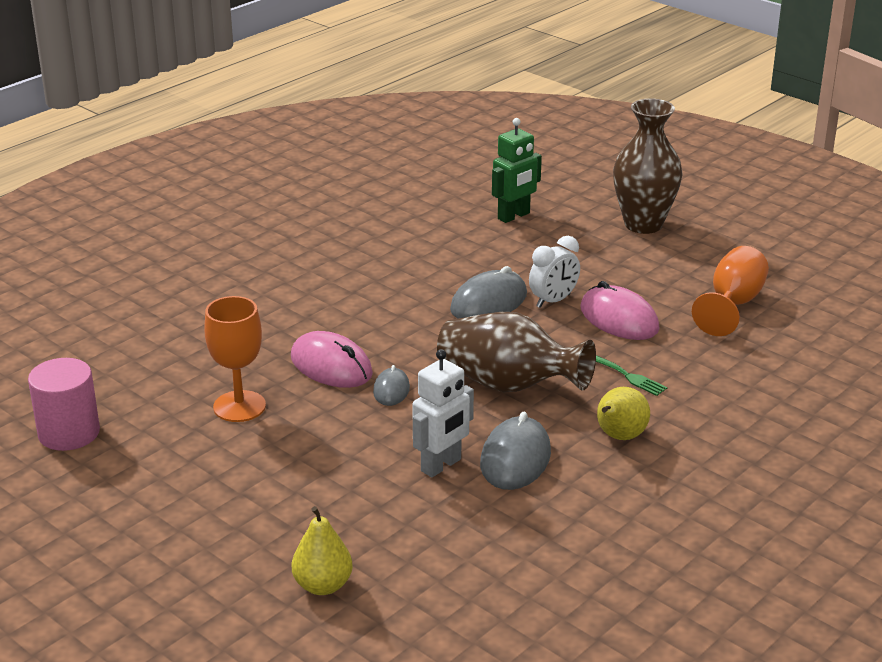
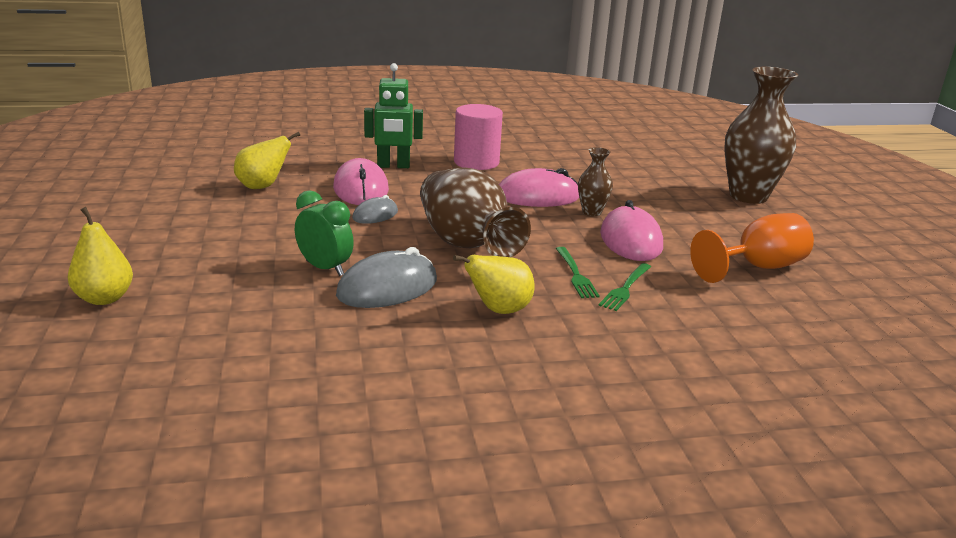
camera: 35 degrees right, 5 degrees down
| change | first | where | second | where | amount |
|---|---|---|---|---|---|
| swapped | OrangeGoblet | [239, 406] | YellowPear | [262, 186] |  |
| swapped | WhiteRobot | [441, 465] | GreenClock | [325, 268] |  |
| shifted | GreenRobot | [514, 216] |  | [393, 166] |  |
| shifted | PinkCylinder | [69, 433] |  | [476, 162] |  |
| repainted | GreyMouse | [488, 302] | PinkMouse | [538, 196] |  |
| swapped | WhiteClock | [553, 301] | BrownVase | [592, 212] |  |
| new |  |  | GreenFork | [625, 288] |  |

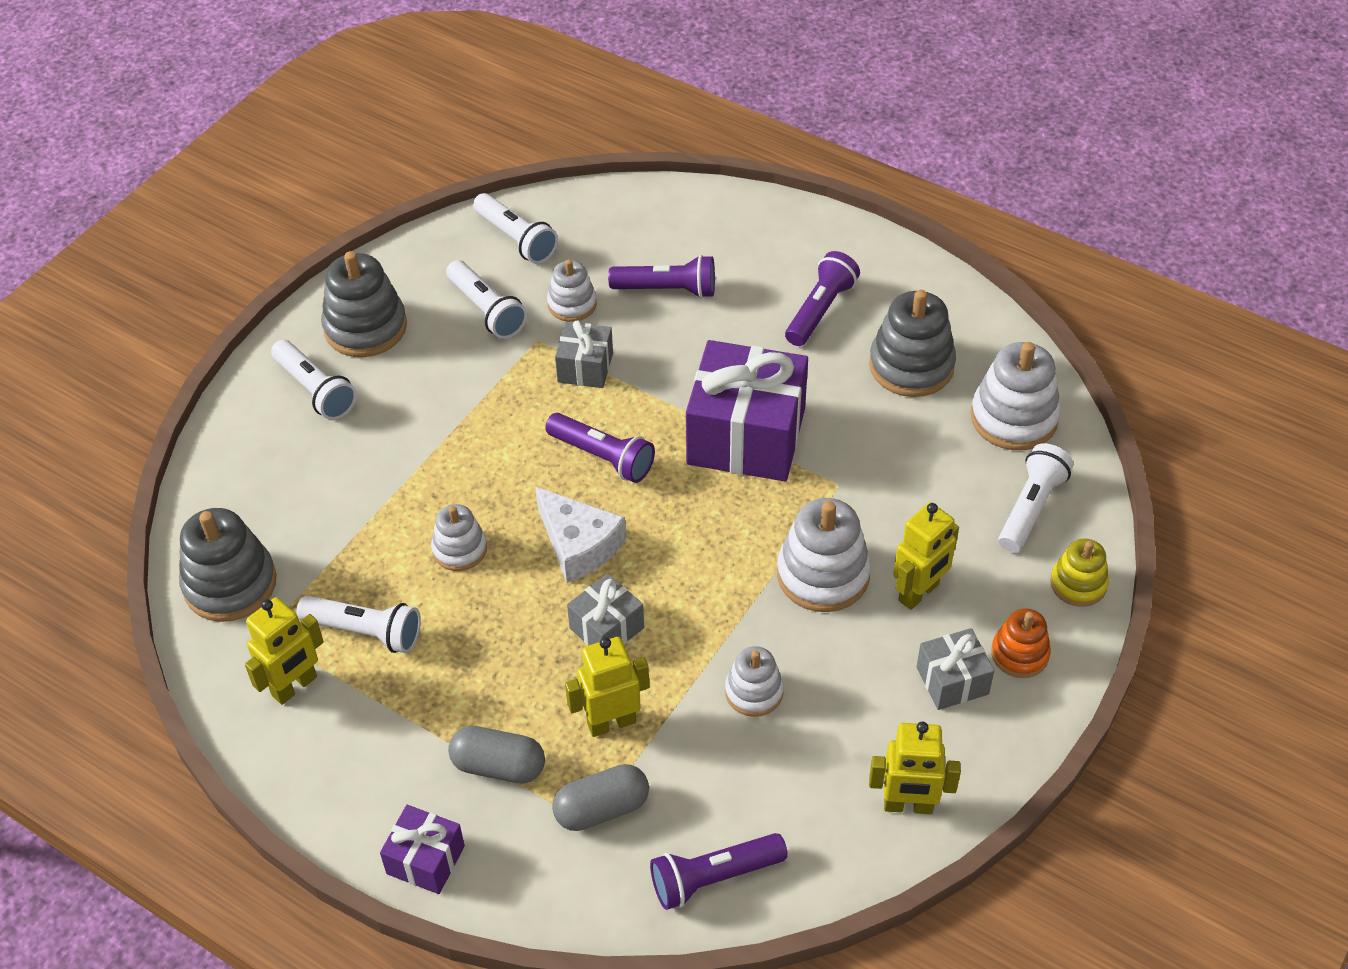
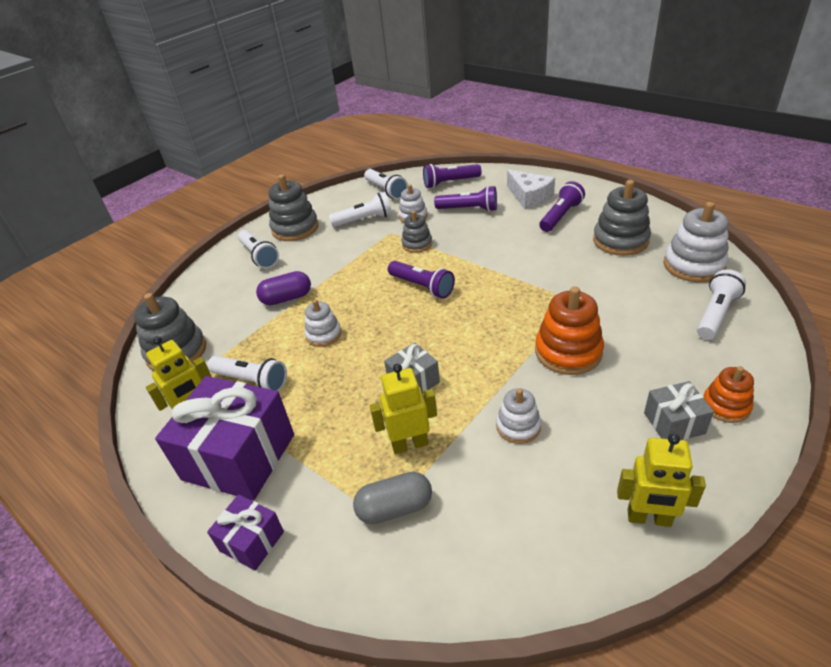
camera: 10 degrees right, 10 degrees down
| change | first | where | second | where | amount |
|---|---|---|---|---|---|
| shifted | PurpleGift | [746, 436] |  | [239, 457] |  |
| new |  |  | PurpleCapsule | [287, 298] |  |
| rotated | WhiteFlashlight | [486, 310] |  | [364, 220] | 75 degrees counterclockwise |
| swapped | GreyGift | [585, 367] | GreyStackingToy | [417, 244] |  |
| shifted | PurpleFlashlight | [714, 877] |  | [450, 183] |  |
| shifted | WhiteCheese | [578, 544] |  | [529, 197] |  |
| repainted | WhiteStackingToy | [823, 574] | OrangeStackingToy | [568, 352] |  |
| gone | GreyCapsule | [498, 766] |  |  |  |
| gone | YellowRobot | [919, 593] |  |  |  |
| gone | YellowStackingToy | [1078, 584] |  |  |  |

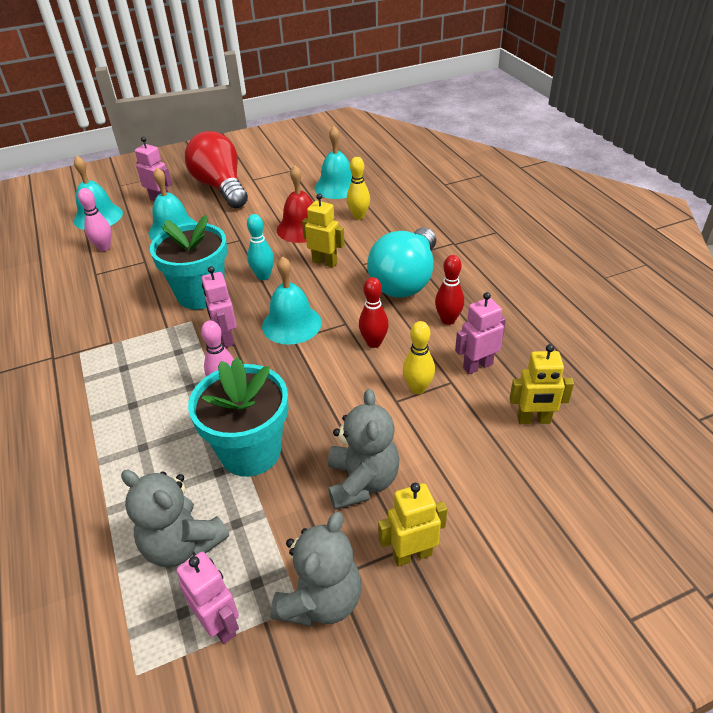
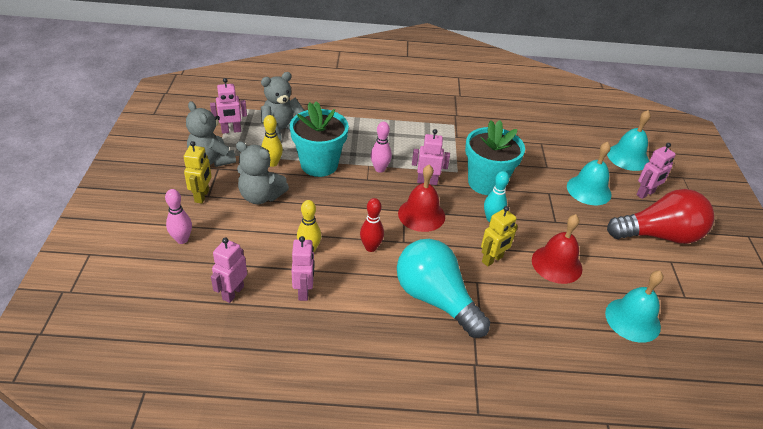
camera: 110 degrees right, 0 degrees up
| change | first | where | second | where | amount |
|---|---|---|---|---|---|
| shifted | PinkBowlingPin | [104, 247] |  | [182, 239] |  |
| repainted | YellowRobot | [533, 420] | PinkRobot | [233, 293] |  |
| shifted | YellowBowlingPin | [359, 216] |  | [272, 163] |  |
| repainted | TurquoiseBell | [291, 324] | RedBell | [421, 215] |  |
| gone | RedBowlingPin | [448, 320] |  |  |  |

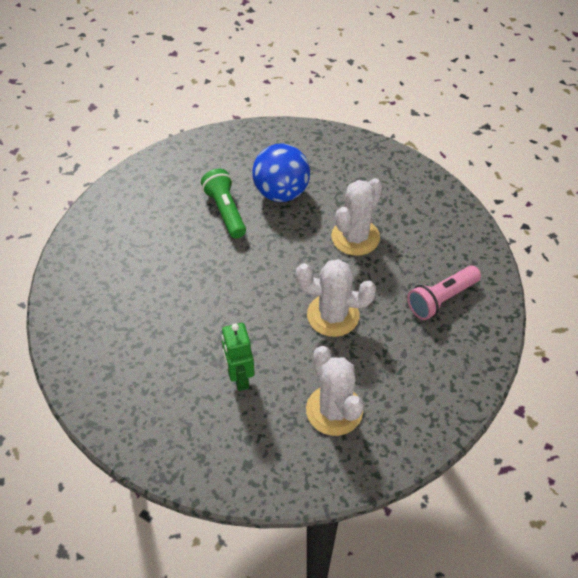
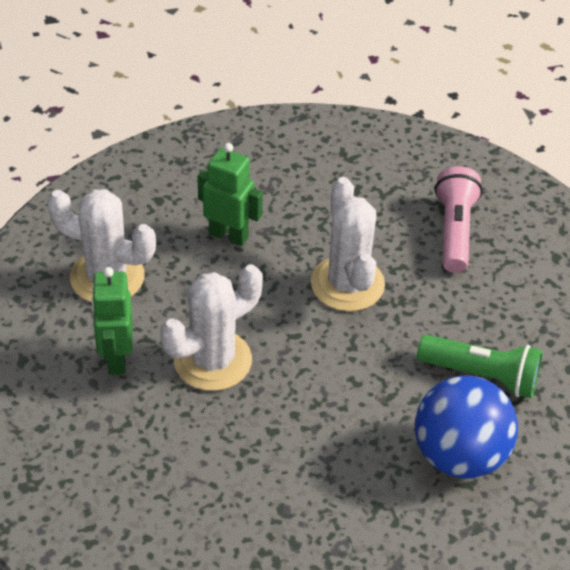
camera: 130 degrees right, 5 degrees down
| change | first | where | second | where | amount |
|---|---|---|---|---|---|
| new |  |  | GreenRobot | [116, 359] |  |
| shifted | WhiteCactus | [355, 237] |  | [347, 284] |  |
| shifted | PinkFlashlight | [441, 299] |  | [454, 231] |  |

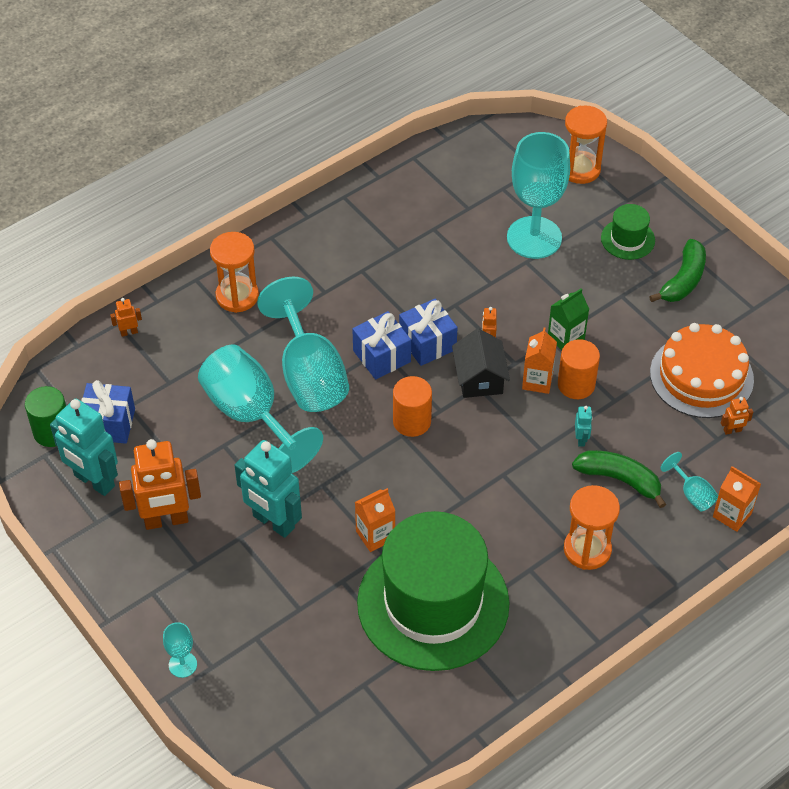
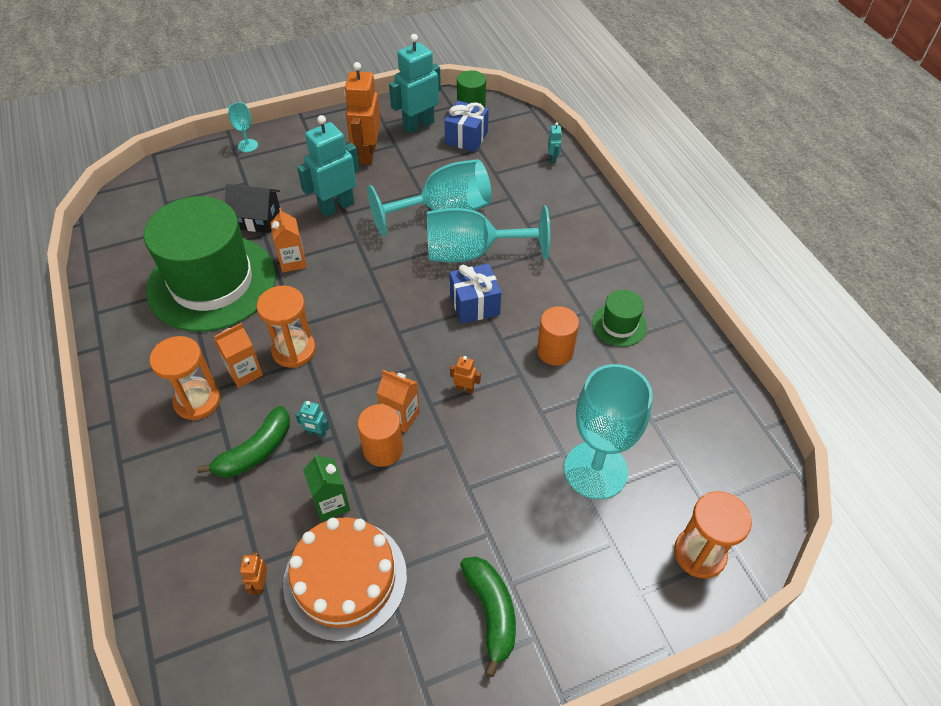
camera: 105 degrees right, 0 degrees up
| change | first | where | second | where | amount |
|---|---|---|---|---|---|
| shifted | OrangeCarton | [732, 515] |  | [244, 372] |  |
| shifted | BlackHouse | [479, 378] |  | [257, 219] |  |
| shifted | OrangeHourglass | [237, 296] |  | [294, 350] |  |
| shifted | GreenCarton | [566, 338] |  | [331, 503] |  |
| rotated | GreenBanana | [683, 280] |  | [491, 612] | 150 degrees counterclockwise |
| shifted | OrangeCylinder | [412, 421] |  | [555, 351] |  |
| repainted | OrangeRobot | [129, 332] | TurquoiseRobot | [553, 158] |  |
| shifted | GreenHat | [627, 239] |  | [619, 325] |  |
| gone | BlueGift | [427, 343] |  |  |  |
| gone | TurquoiseGoblet | [692, 494] |  |  |  |

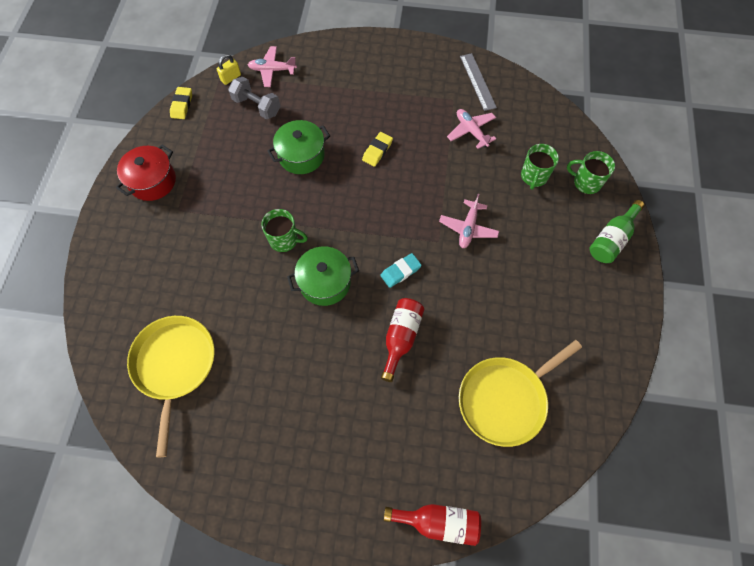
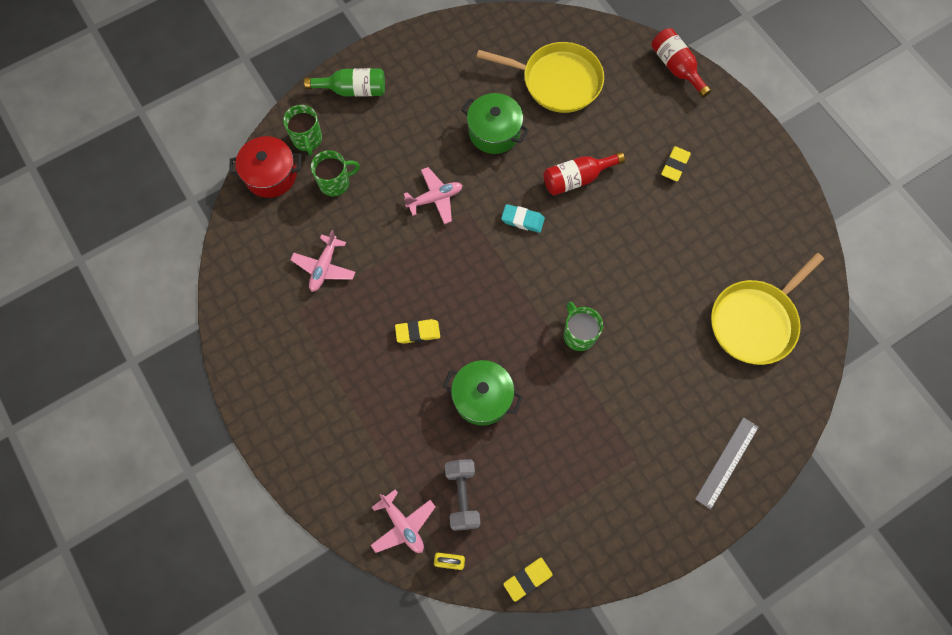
camera: 130 degrees left, 5 degrees up
| change | first | where | second | where | amount |
|---|---|---|---|---|---|
| shifted | RedPot | [152, 181] |  | [271, 175] |  |
| shifted | GreenPot | [325, 282] |  | [494, 132] |  |
| new |  |  | YellowEraser | [675, 165] |  |
| shifted | GreyRuler | [477, 81] |  | [727, 462] |  |

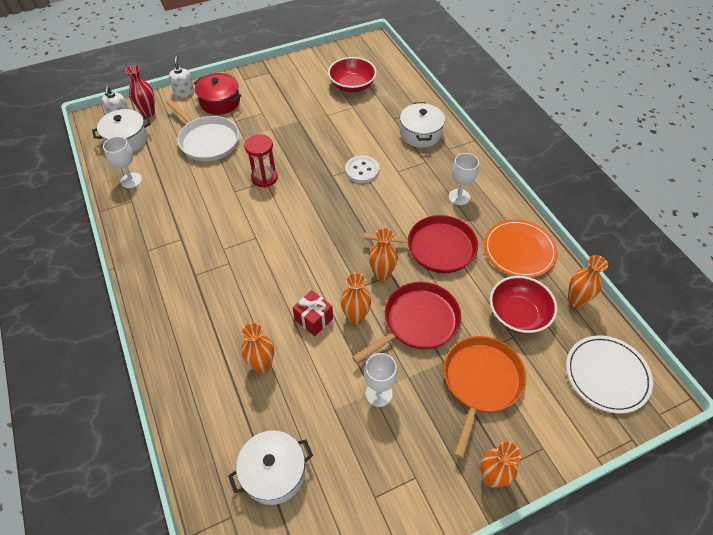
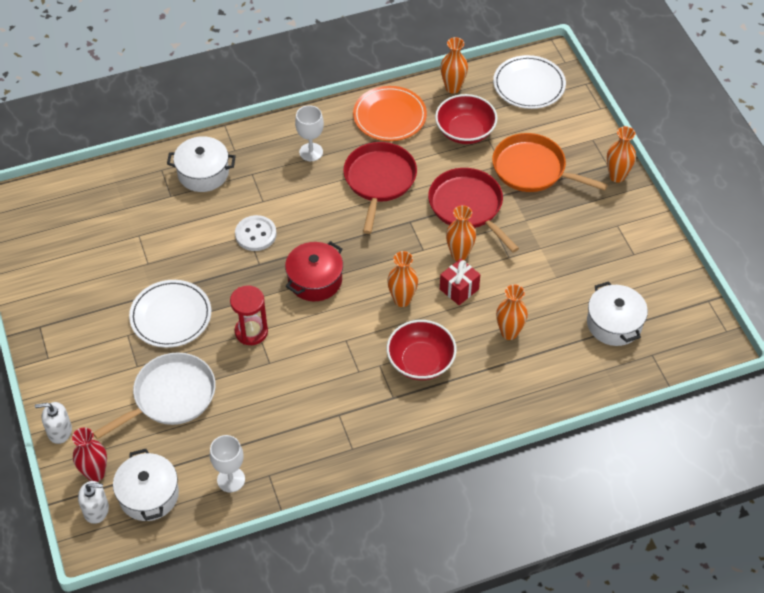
camera: 85 degrees left, 0 degrees up
| change | first | where | second | where | amount |
|---|---|---|---|---|---|
| new |  |  | WhitePlate | [171, 316] |  |
| shifted | RedPot | [220, 102] |  | [315, 280] |  |
| shifted | OrangeVase | [382, 274] |  | [402, 300] |  |
| shifted | RedBowl | [352, 85] |  | [420, 361] |  |
| gone | WhiteGoblet | [378, 394] |  |  |  |

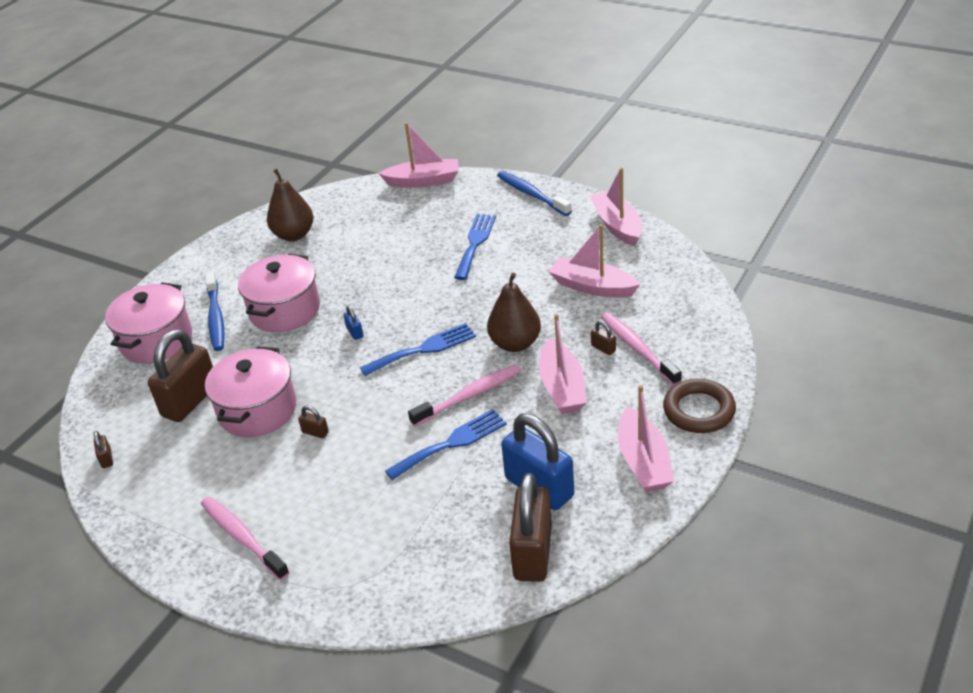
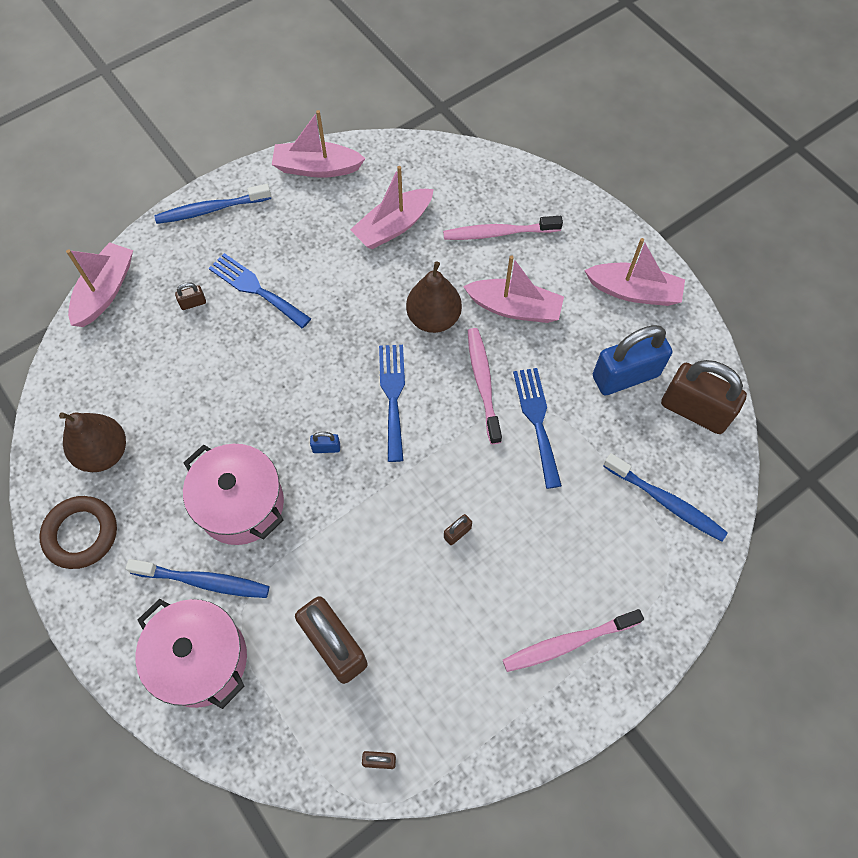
camera: 70 degrees left, 25 degrees up
| change | first | where | second | where | amount |
|---|---|---|---|---|---|
| shifted | BrownRing | [699, 410] |  | [81, 534] |  |
| shifted | BrownPadlock | [603, 348] |  | [193, 303] |  |
| new |  |  | BlueToothbrush | [666, 502] |  |
| gone | PinkPot | [257, 410] |  |  |  |

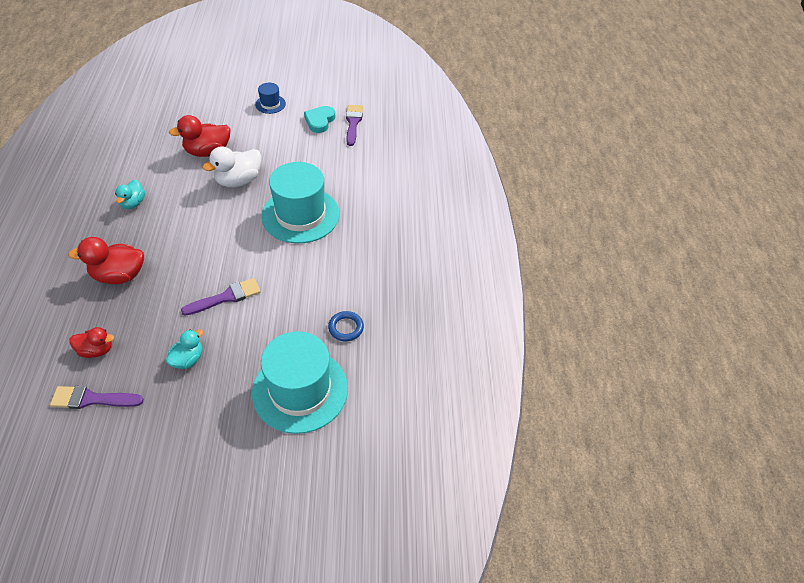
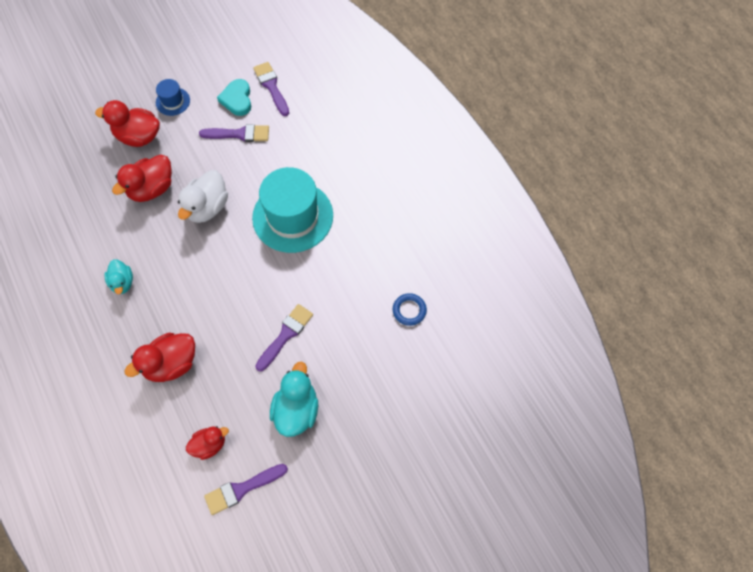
camera: 25 degrees left, 15 degrees up
| change | first | where | second | where | amount |
|---|---|---|---|---|---|
| new |  |  | RedDuck | [138, 136] |  |
| new |  |  | PurpleBrush | [239, 134] |  |
| scaled | TurquoiseDuck | [188, 359] |  | [296, 410] | x1.63 |
| gone | TurquoiseHat | [300, 390] |  |  |  |

